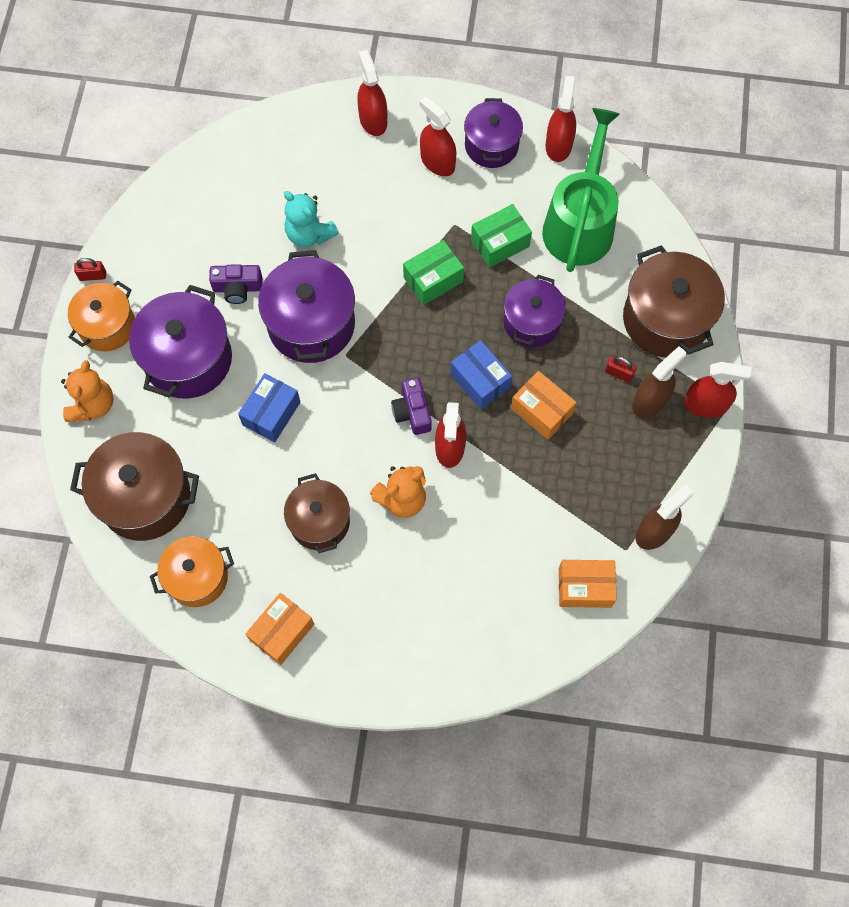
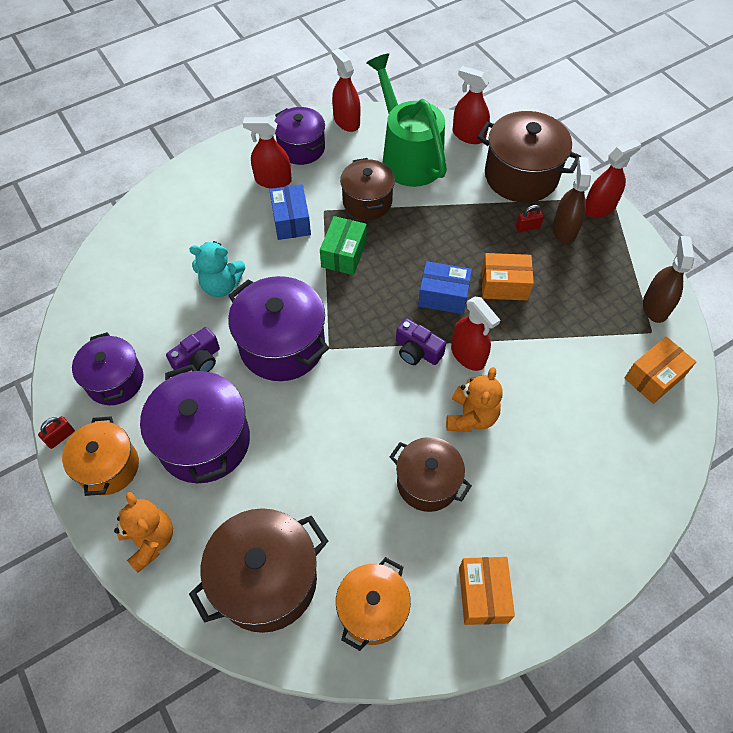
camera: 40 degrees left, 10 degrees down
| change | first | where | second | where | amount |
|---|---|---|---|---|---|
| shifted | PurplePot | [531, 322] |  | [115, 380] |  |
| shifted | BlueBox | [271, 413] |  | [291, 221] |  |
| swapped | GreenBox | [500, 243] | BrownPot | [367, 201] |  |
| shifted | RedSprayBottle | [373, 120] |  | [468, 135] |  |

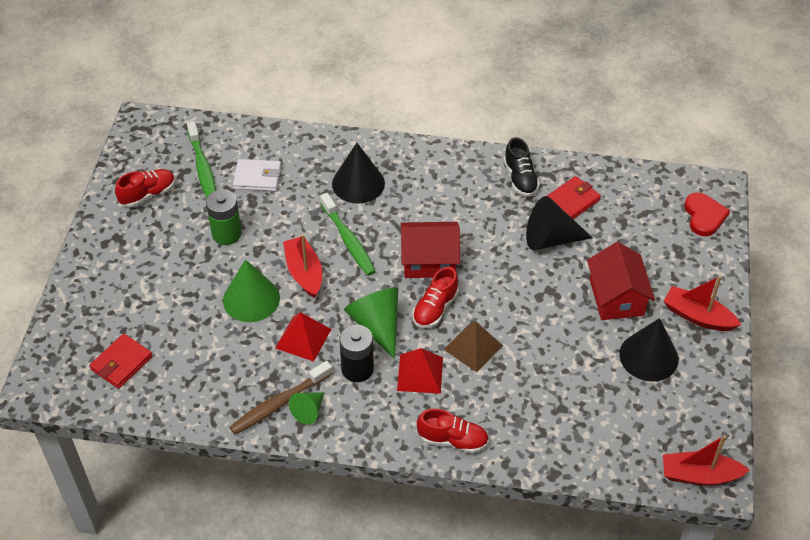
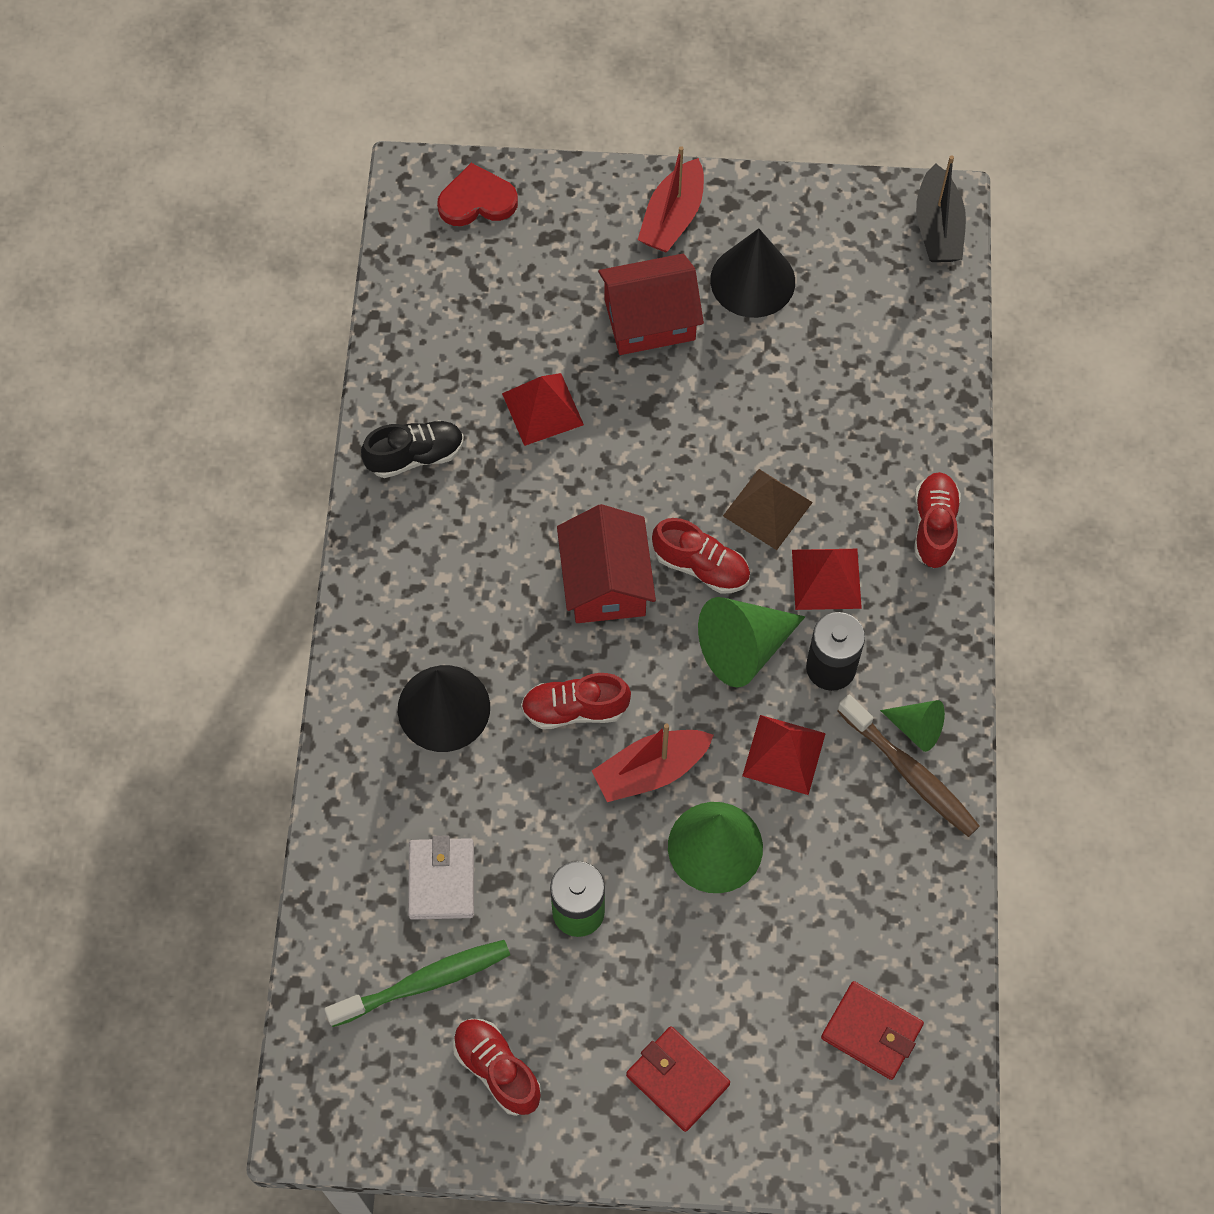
camera: 95 degrees left, 15 degrees up
| change | first | where | second | where | amount |
|---|---|---|---|---|---|
| swapped | BlackCone | [550, 239] | RedPyramid | [542, 409] |  |
| swapped | GreenToothbrush | [348, 240] | RedShoe | [575, 709] |  |
| shifted | RedWallet | [572, 201] |  | [677, 1080] |  |
| repainted | RedBoat | [699, 475] | BlackBoat | [938, 227] |  |

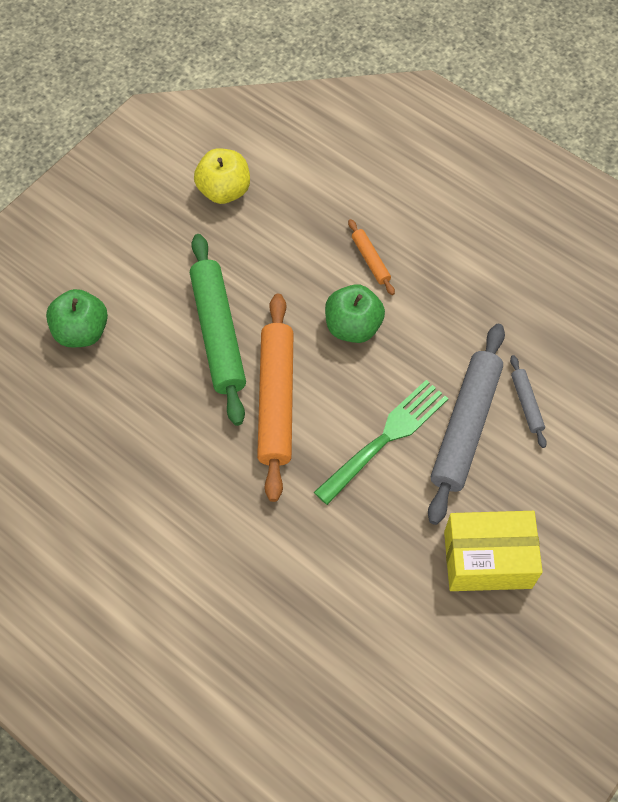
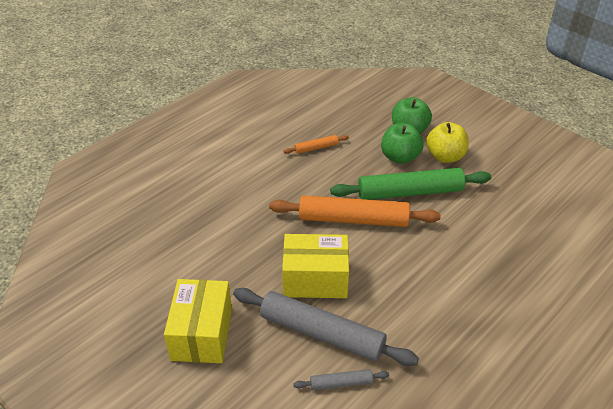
camera: 95 degrees right, 20 degrees down
| change | first | where | second | where | amount |
|---|---|---|---|---|---|
| swapped | GreenFork | [385, 439] | YellowBox | [315, 279] |  |
| shifted | OrangeRollingPin | [370, 260] |  | [316, 148] |  |
| shifted | GreenApple | [353, 327] |  | [400, 157] |  |
| shifted | YellowApple | [224, 191] |  | [445, 156] |  |

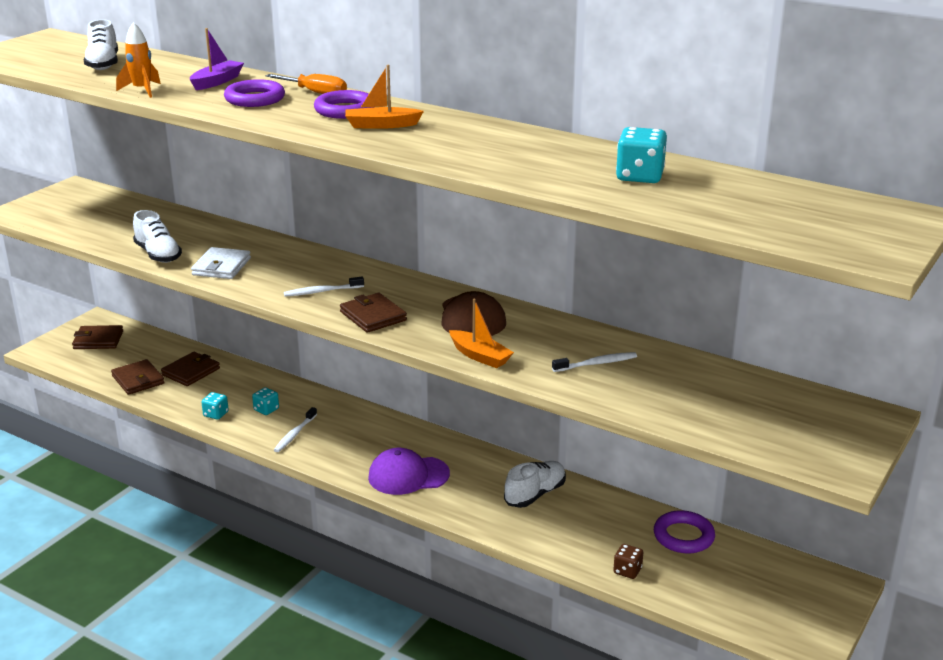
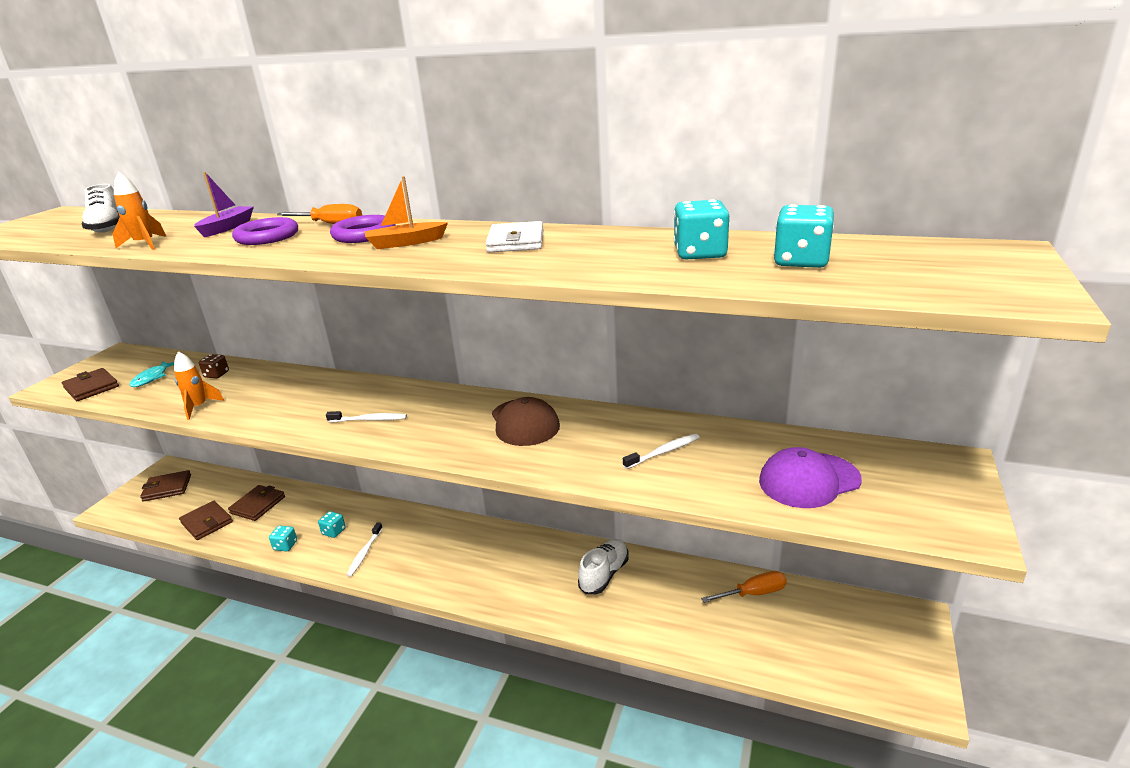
camera: 10 degrees left, 0 degrees up
| change | first | where | second | where | amount |
|---|---|---|---|---|---|
| shifted | BrownWallet | [373, 316] |  | [91, 387] |  |
| new |  |  | TurquoiseFish | [152, 378] |  |
| swapped | WhiteShoe | [158, 254] | OrangeRocket | [199, 407] |  |
| shifted | BrownDice | [627, 571] |  | [216, 374] |  |
| rotated | WhiteToothbrush | [322, 291] |  | [369, 420] | 150 degrees counterclockwise |
| shifted | WhiteWallet | [221, 267] |  | [516, 241] |  |
| swapped | PurpleRing | [683, 536] | OrangeScrewdriver | [753, 593] |  |
| shifted | PurpleCap | [408, 475] |  | [809, 480] |  |
| new |  |  | TurquoiseDice | [801, 261] |  |
| gone | OrangeBoat | [480, 356] |  |  |  |

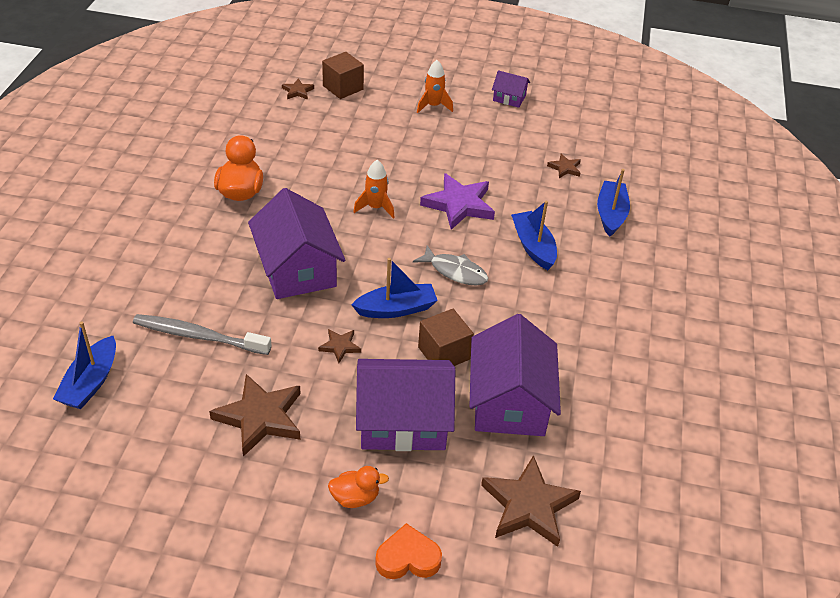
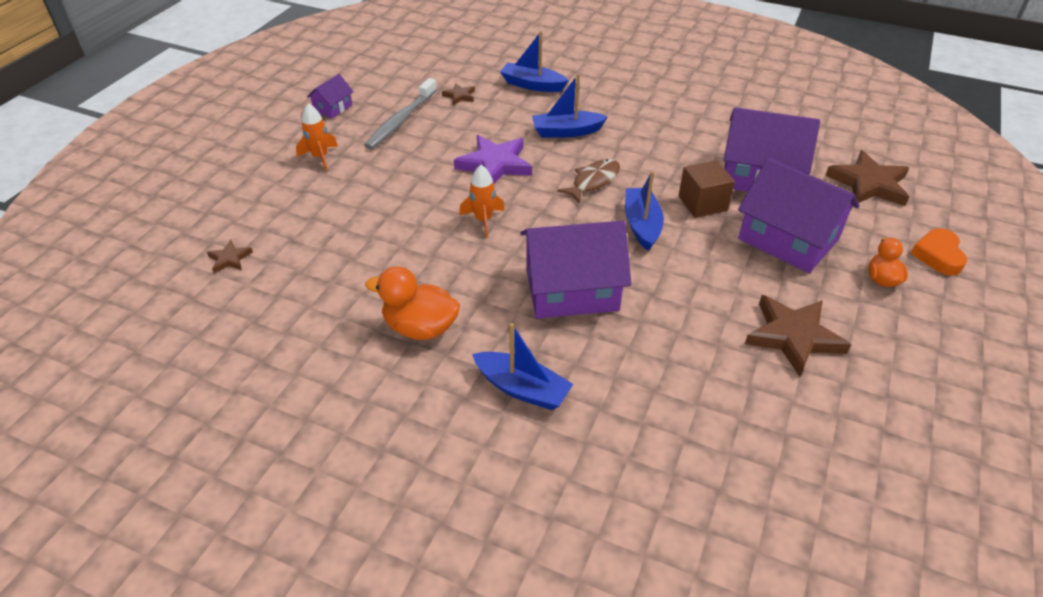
camera: 75 degrees left, 0 degrees up
| change | first | where | second | where | amount |
|---|---|---|---|---|---|
| shifted | GreyToothbrush | [198, 336] |  | [401, 120] |  |
| shifted | BlueBoat | [91, 382] |  | [522, 388] |  |
| repainted | GreyFish | [455, 271] | BrownFish | [593, 181] |  |
| rotated | PurpleHouse | [403, 421] |  | [788, 239] | 60 degrees counterclockwise |
| gone | BrownStar | [340, 346] |  |  |  |
| gone | BrownCube | [343, 87] |  |  |  |

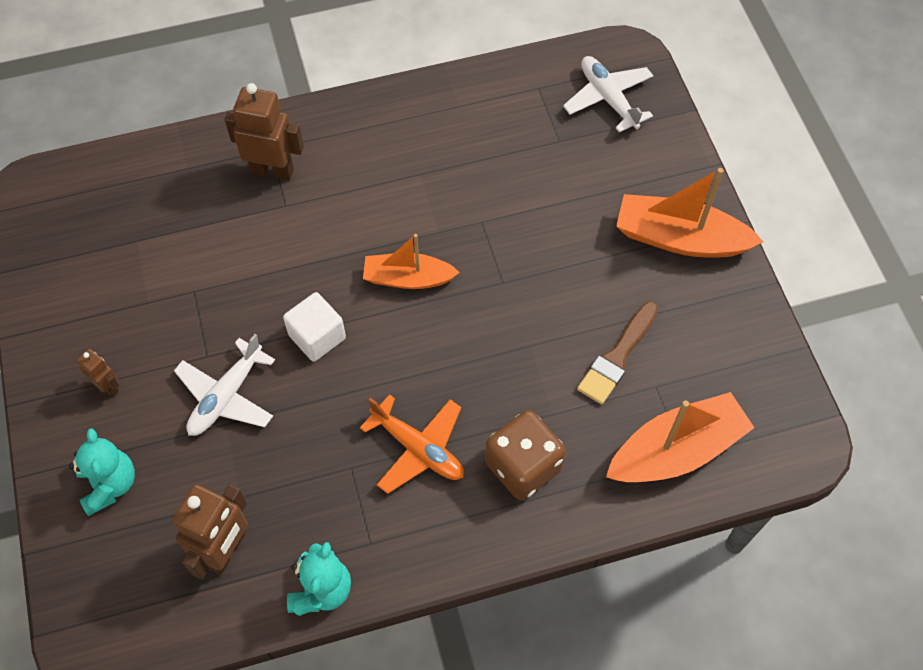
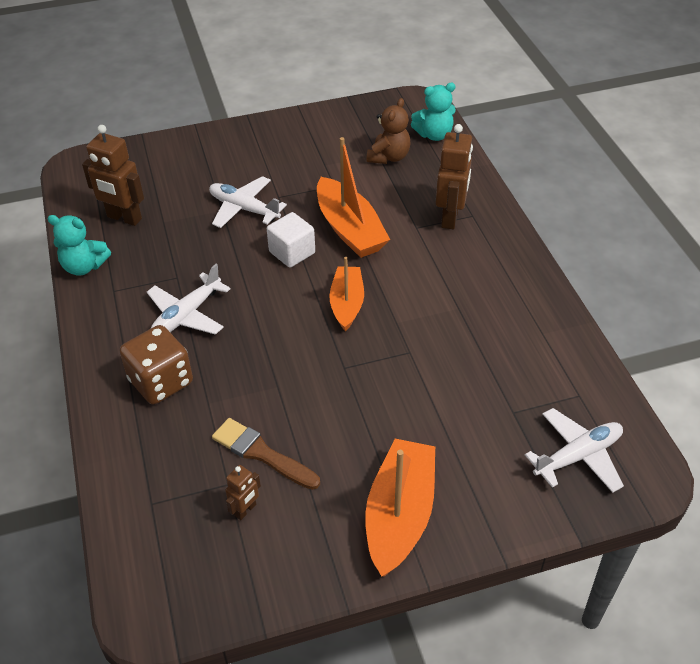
camera: 90 degrees right, 15 degrees down
| change | first | where | second | where | amount |
|---|---|---|---|---|---|
| repainted | OrangePlane | [418, 448] | WhitePlane | [187, 315] |  |
| shifted | BrownRobot | [108, 386] |  | [245, 510] |  |
| shifted | OrangeBoat | [676, 450] |  | [349, 229] |  |
| new |  |  | BrownTeddyBear | [389, 157] |  |
| shifted | TurquoiseTeddyBear | [110, 484] |  | [434, 135] |  |

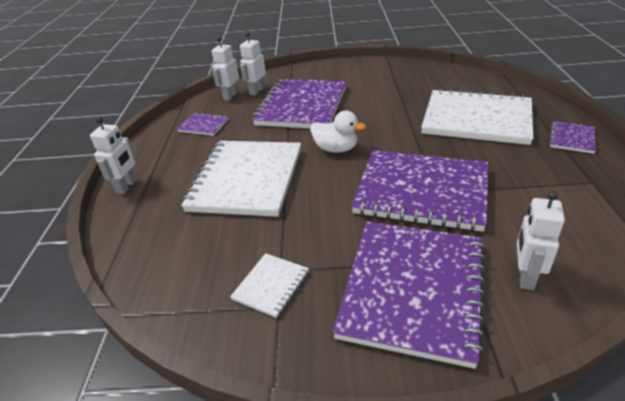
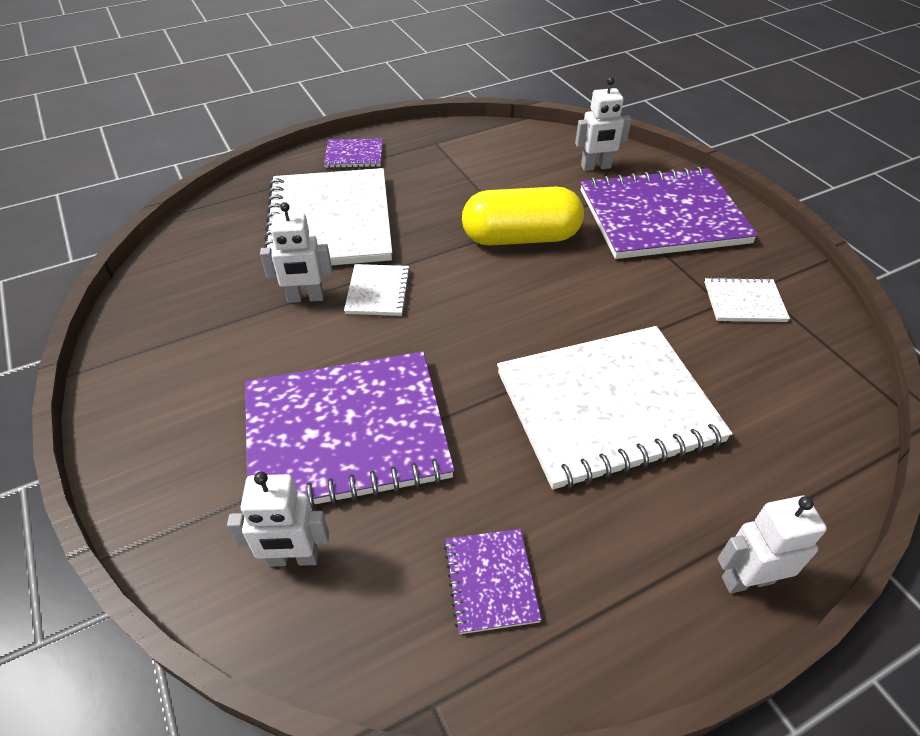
camera: 120 degrees left, 10 degrees up
| change | first | where | second | where | amount |
|---|---|---|---|---|---|
| shifted | WhiteRobot | [230, 96] |  | [305, 298] |  |
| new |  |  | WhiteNotebook | [378, 291] |  |
| swapped | PurpleNotebook | [421, 191] | YellowCapsule | [521, 237] |  |
| gone | WhiteDuck | [336, 149] |  |  |  |

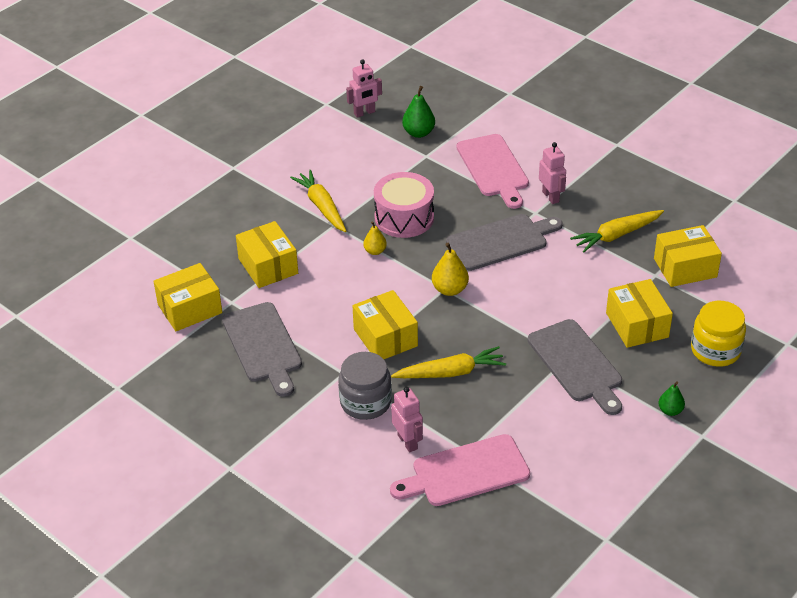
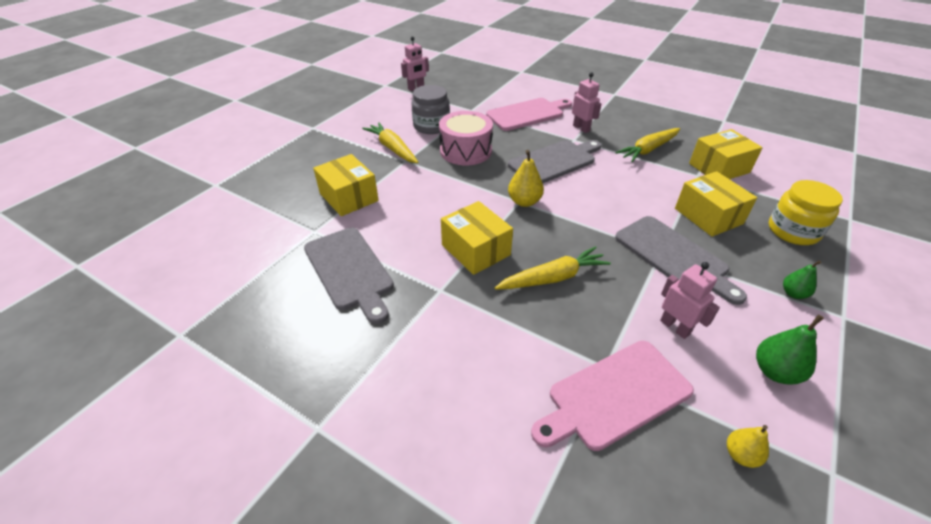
camera: 10 degrees left, 0 degrees up
| change | first | where | second | where | amount |
|---|---|---|---|---|---|
| shifted | GreyJar | [365, 402] |  | [431, 126] |  |
| rotated | PinkCuttingBoard | [493, 168] |  | [528, 114] | 90 degrees counterclockwise |
| shifted | PinkRobot | [407, 442] |  | [675, 327] |  |
| shifted | YellowPear | [375, 251] |  | [740, 455] |  |
| shifted | GreenPear | [418, 133] |  | [775, 371] |  |
| gone | YellowBox | [190, 309] |  |  |  |

